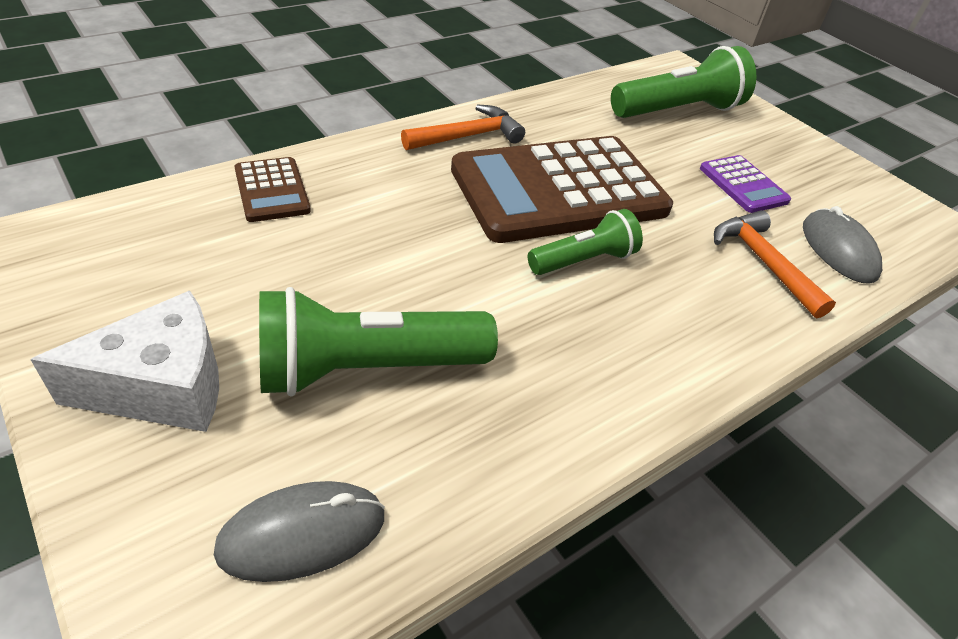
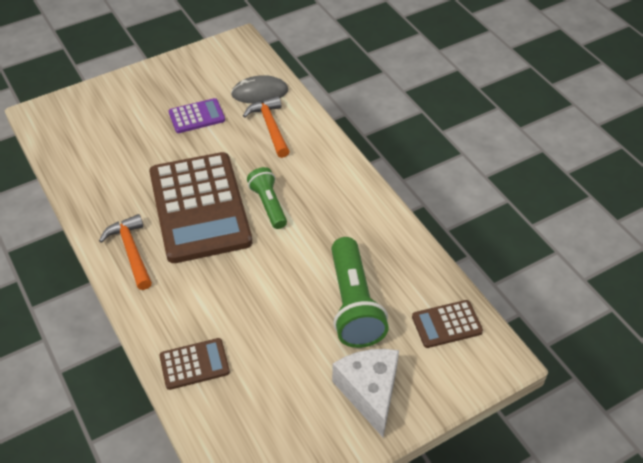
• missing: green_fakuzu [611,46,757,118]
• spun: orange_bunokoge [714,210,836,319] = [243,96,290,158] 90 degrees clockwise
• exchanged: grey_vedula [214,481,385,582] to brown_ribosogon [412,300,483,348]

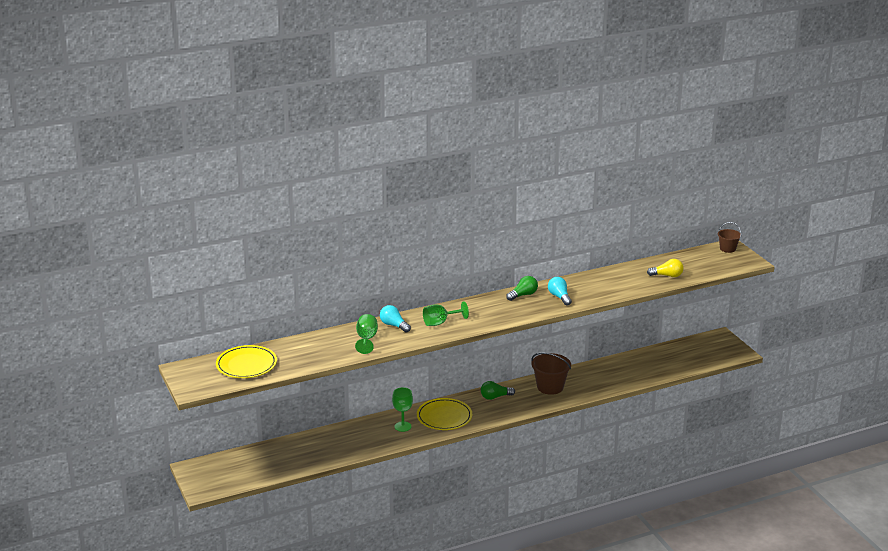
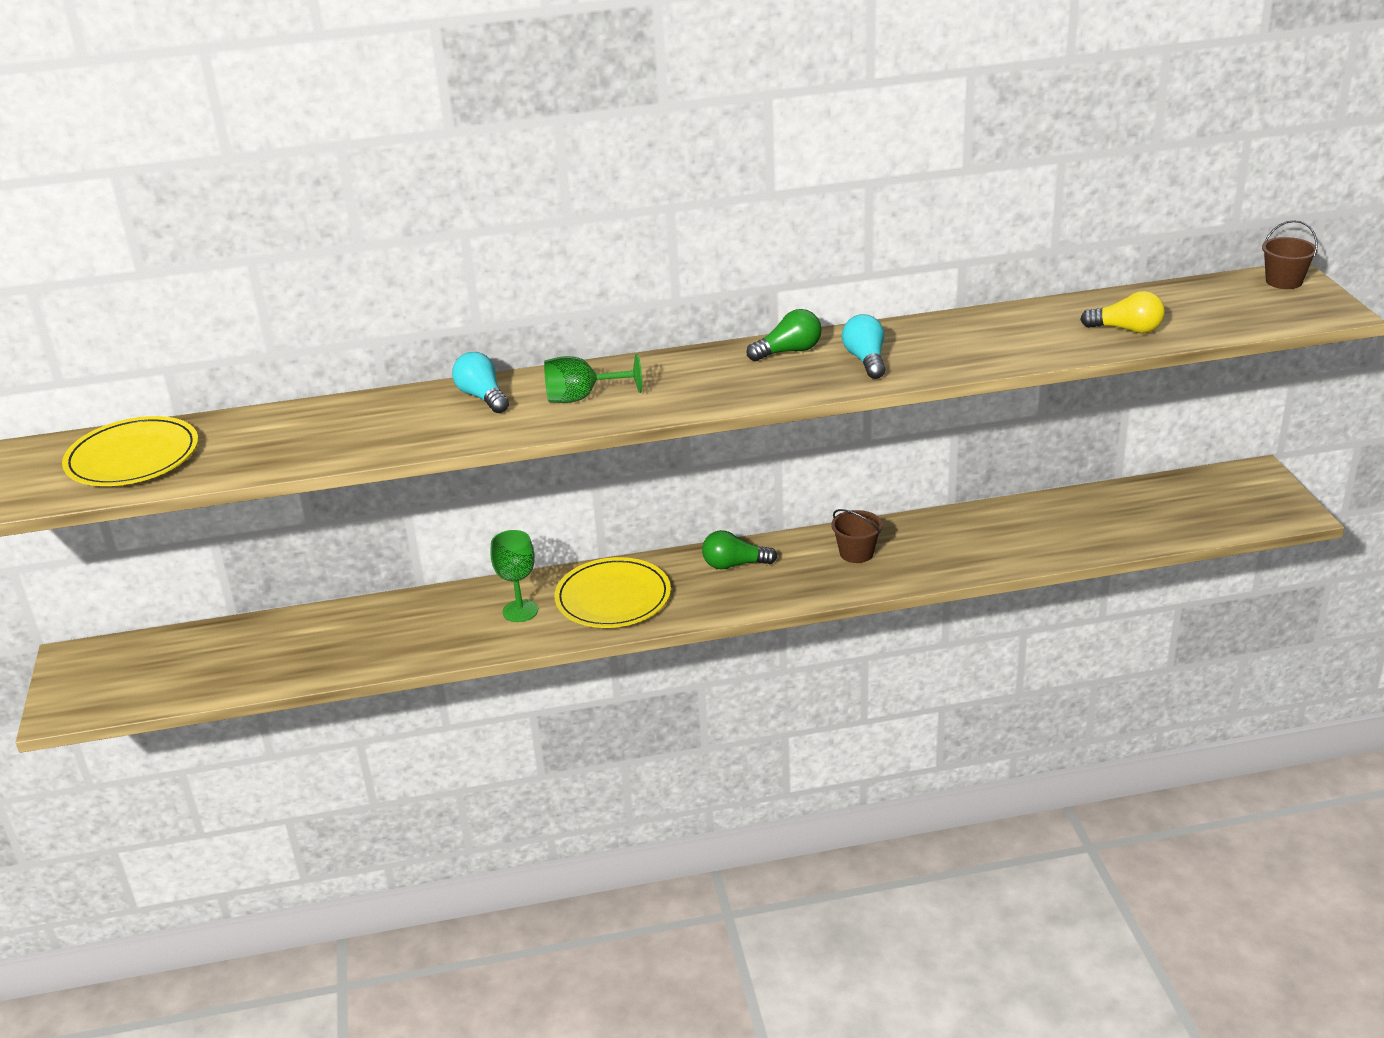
• missing: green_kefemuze [355,314,378,354]
• size: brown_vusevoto [531,353,571,395] = [831,509,882,563] x0.61

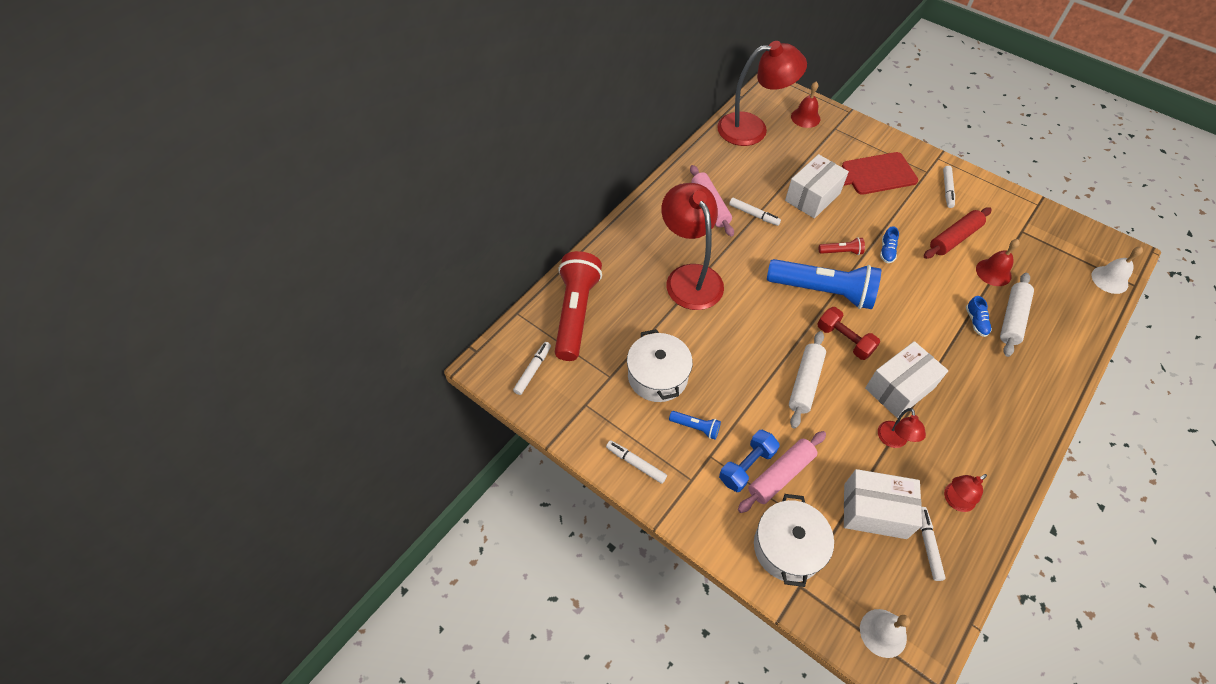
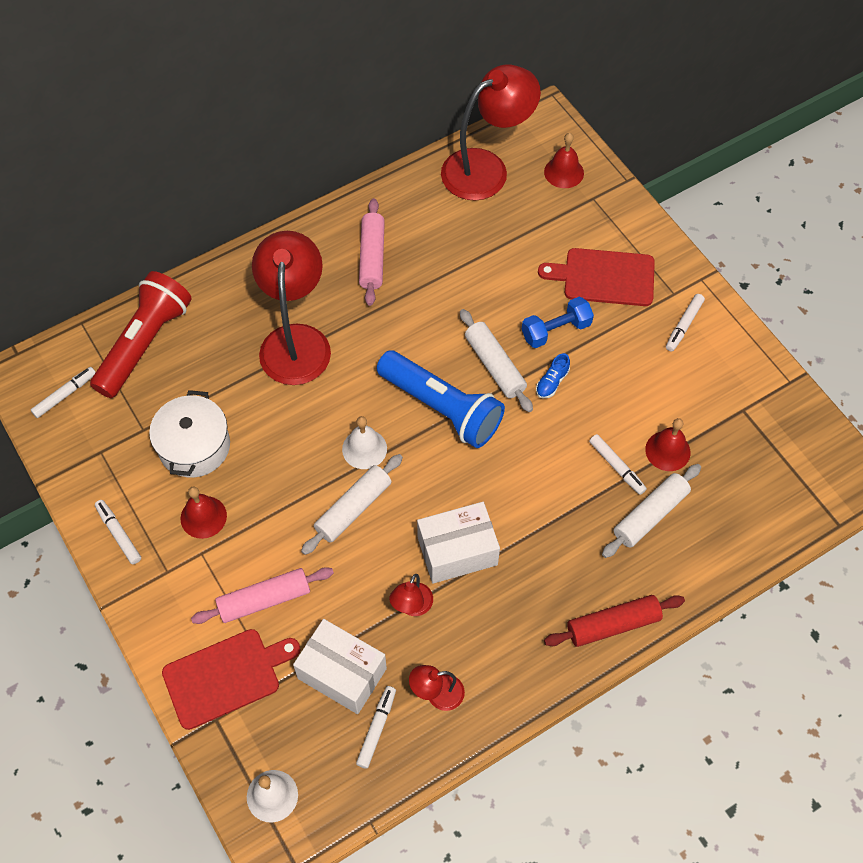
• spun: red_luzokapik [717,41,807,146] = [441,64,541,201] 45 degrees counterclockwise
• missing: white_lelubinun [785,154,849,219]
• relocated: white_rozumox [729,198,781,226] to [589,434,647,495]
• relocated: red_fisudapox [924,207,992,259] to [544,595,685,647]
• exchanged: red_fakuzu [819,237,865,255] to white_fisudapox [460,309,533,412]
• relocated: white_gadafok [1092,247,1143,294] to [342,416,387,469]
• missing: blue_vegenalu [966,296,992,337]
• missing: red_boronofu [817,307,880,360]
• exchanged: blue_fakuzu [669,411,721,439] to red_gadafok [181,486,227,539]
• relocated: blue_boronofu [719,430,780,492] to [522,297,594,348]
• exchanged: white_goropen [754,494,834,587] to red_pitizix [162,629,301,730]

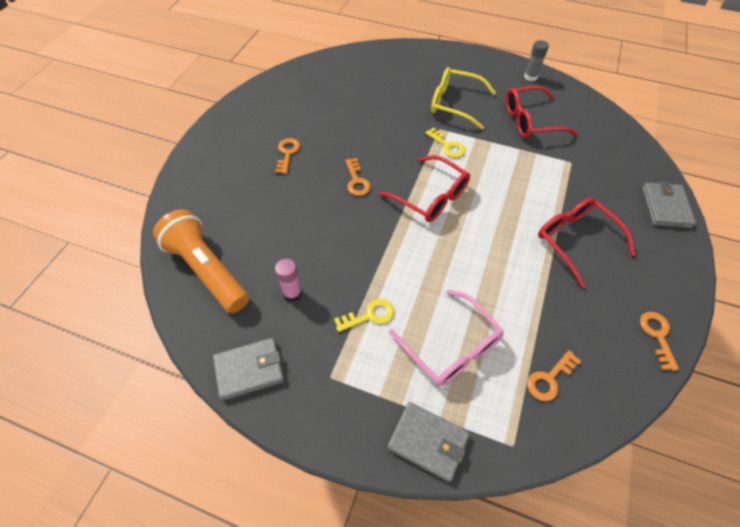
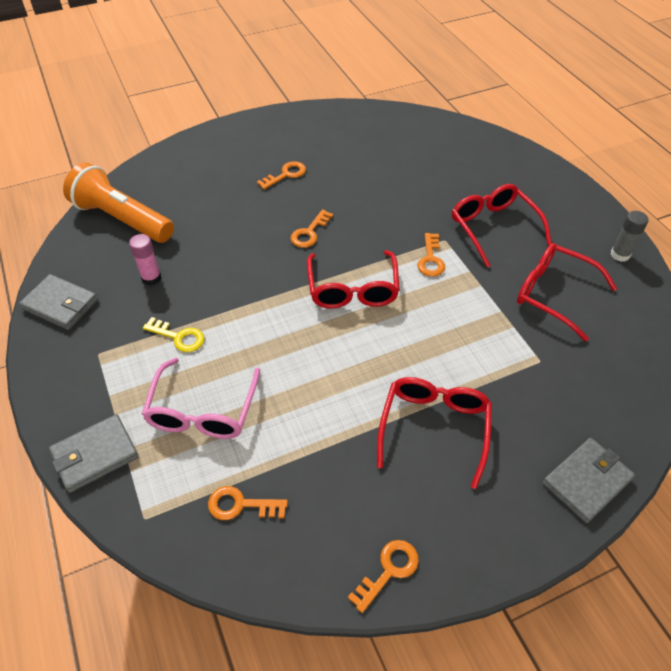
• colour: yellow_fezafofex [431,67,496,129] to red_fezafofex [452,184,552,267]
• colour: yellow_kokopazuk [425,127,466,158] to orange_kokopazuk [417,233,445,277]
• spun: orange_fakuzu [153,209,249,313] = [63,163,174,243] 60 degrees counterclockwise
• spun: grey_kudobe [387,402,470,482] = [49,414,139,493] 75 degrees clockwise

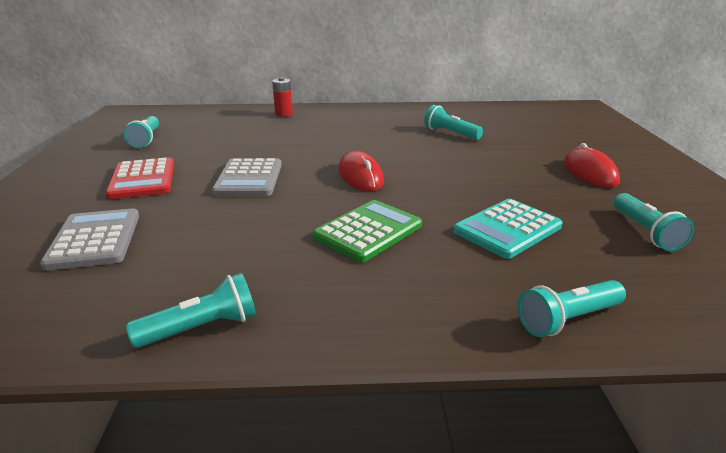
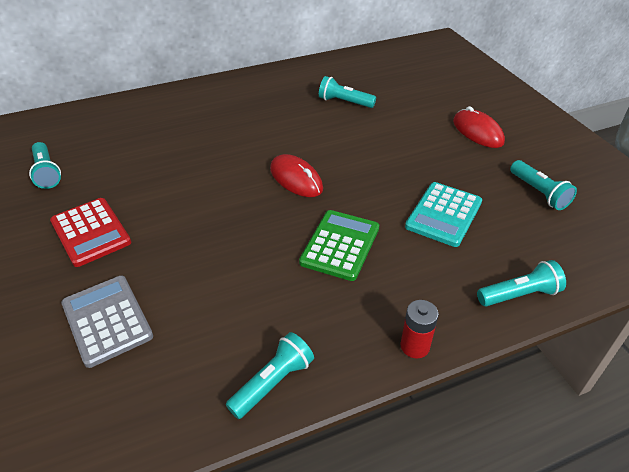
• relocated: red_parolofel [272,77,293,117] to [401,300,439,359]
• missing: grey_ribosogon [212,158,282,196]
• spun: turquoise_fakuzu [518,280,626,337] = [477,260,566,306] 150 degrees counterclockwise

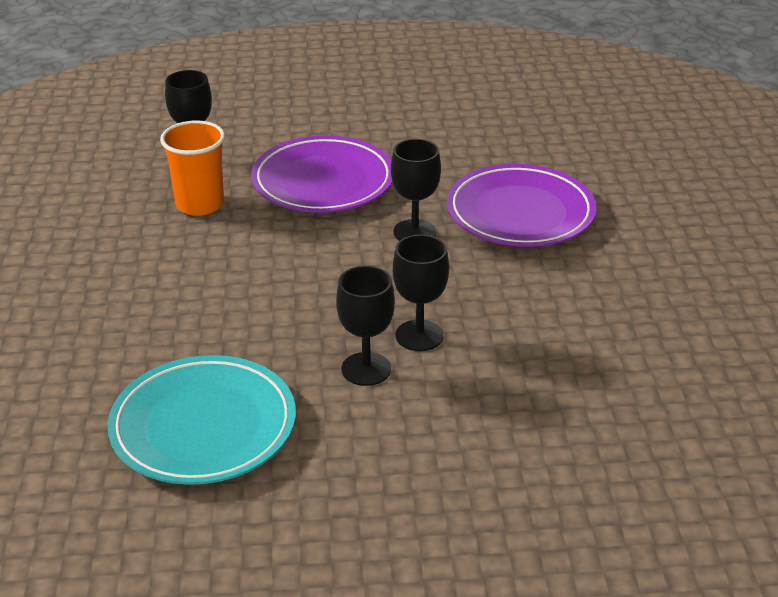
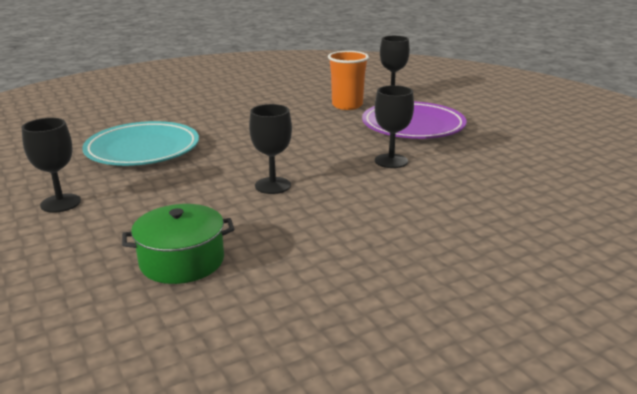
• missing: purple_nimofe [447,164,597,247]
• relocated: black_kefemuze [336,266,395,386] to [22,118,81,213]
• appeared: green_goropen [122,204,234,284]

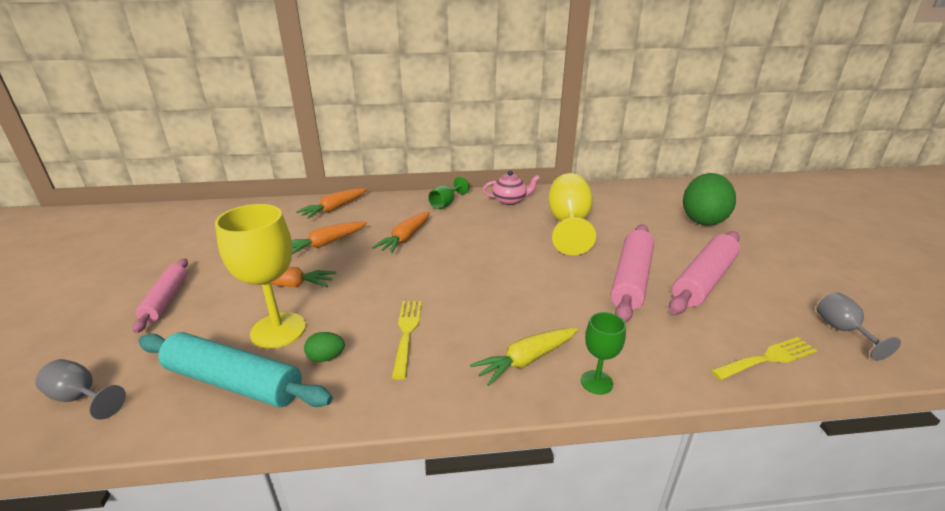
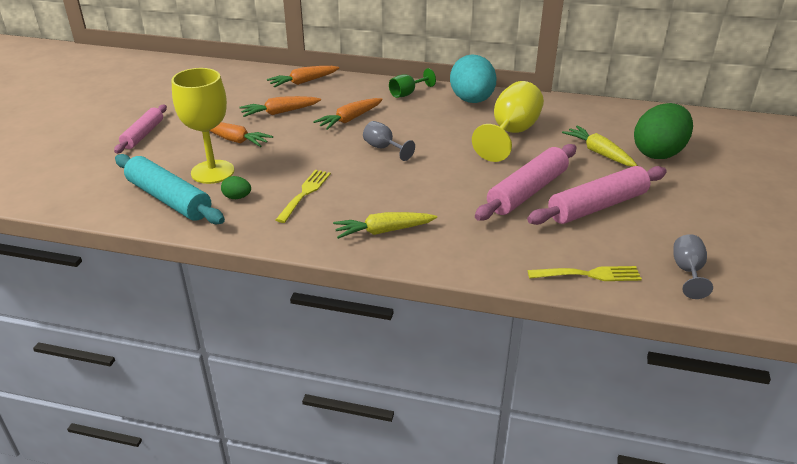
• exchanged: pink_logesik [483,171,540,205] to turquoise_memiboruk [450,54,497,103]
• missing: green_kefemuze [581,312,626,395]
• relocated: grey_kefemuze [35,359,126,420] to [363,121,415,161]
• appeared: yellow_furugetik [562,126,638,166]

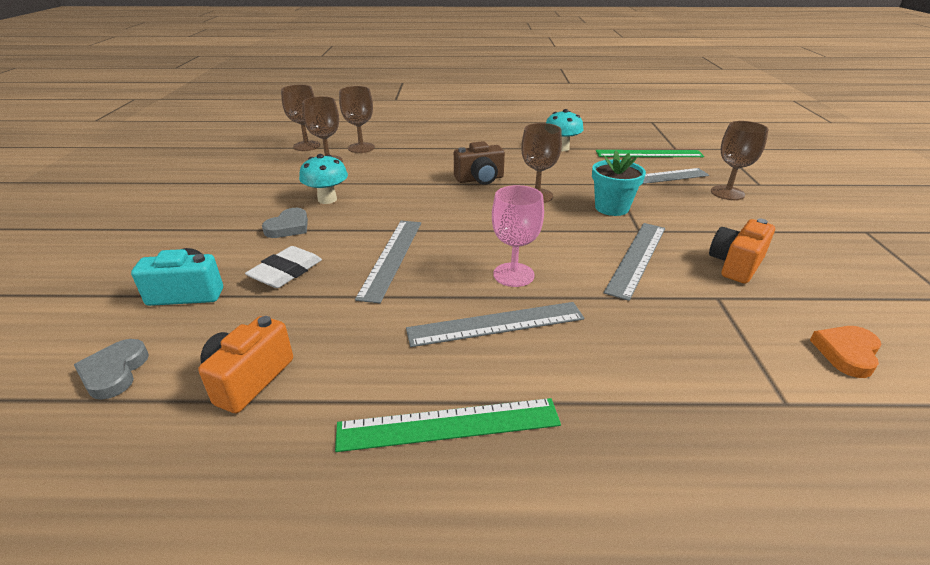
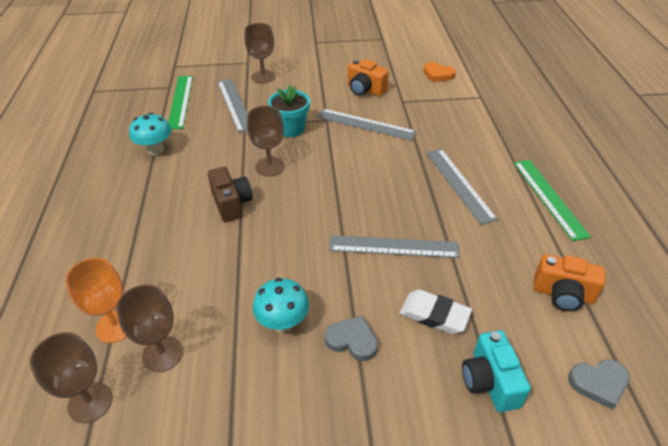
• colour: brown_kefemuze [339,86,375,153] to orange_kefemuze [65,258,127,343]
• missing: pink_kefemuze [492,185,544,287]

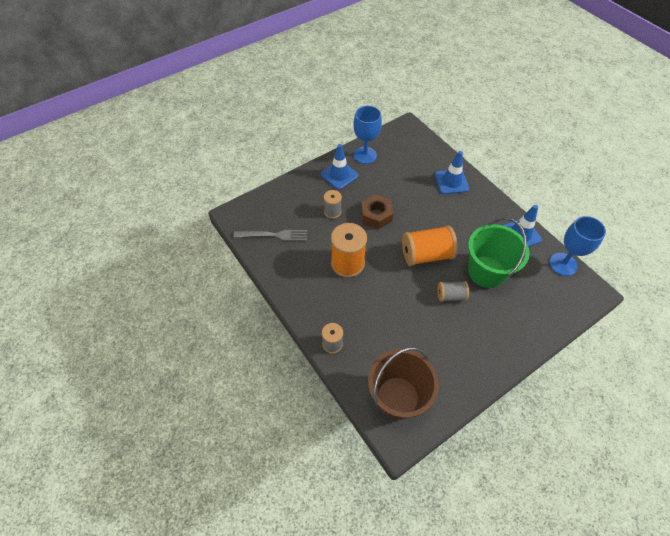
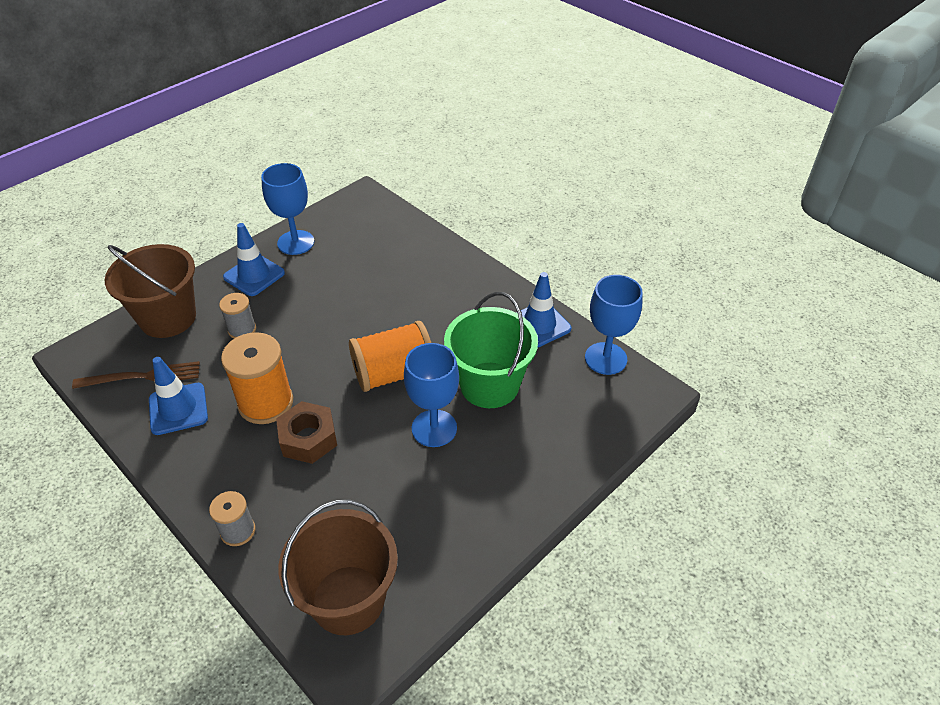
• relocated: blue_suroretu [435,151,469,194] to [149,357,208,435]
• relocated: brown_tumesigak [361,195,393,229] to [276,401,337,464]
• colour: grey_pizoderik [233,230,307,241] to brown_pizoderik [72,361,200,389]
• exchanged: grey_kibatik [438,281,469,302] to blue_kefemuze [404,343,459,447]
• appeared: brown_vusevoto [105,244,196,338]

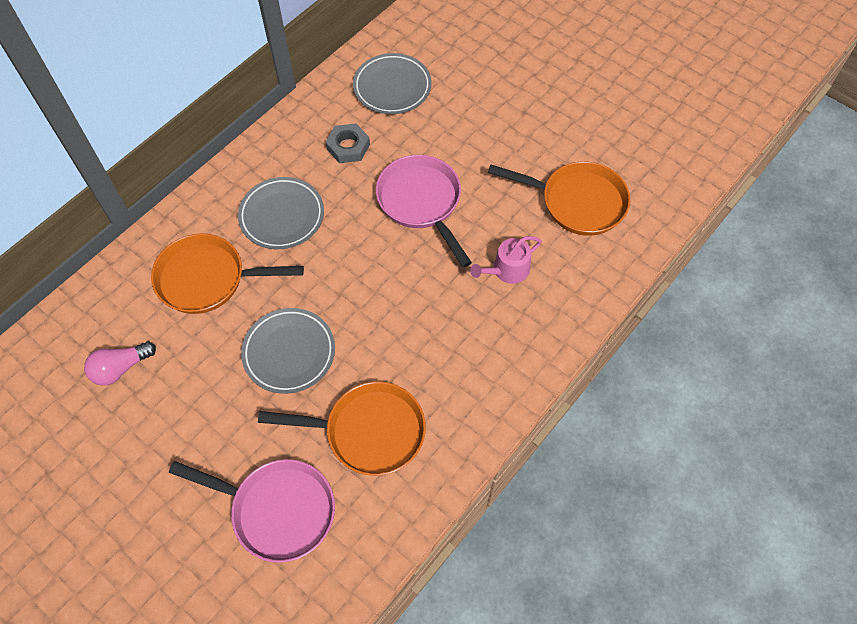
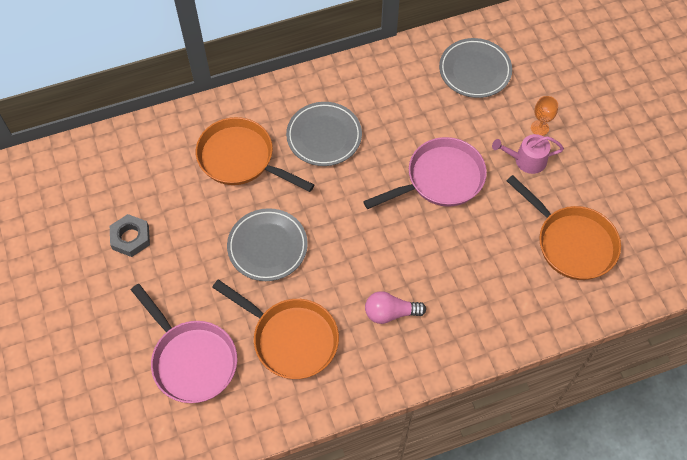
• relocated: grey_tumesigak [326,124,370,163] to [110,214,150,257]
• spun: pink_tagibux [376,155,472,268] = [363,137,487,209] 60 degrees clockwise
• relocated: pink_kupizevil [470,236,542,284] to [492,134,564,174]
• relocated: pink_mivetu [84,342,156,386] to [365,291,426,324]
• appeared: orange_kefemuze [531,96,558,136]

